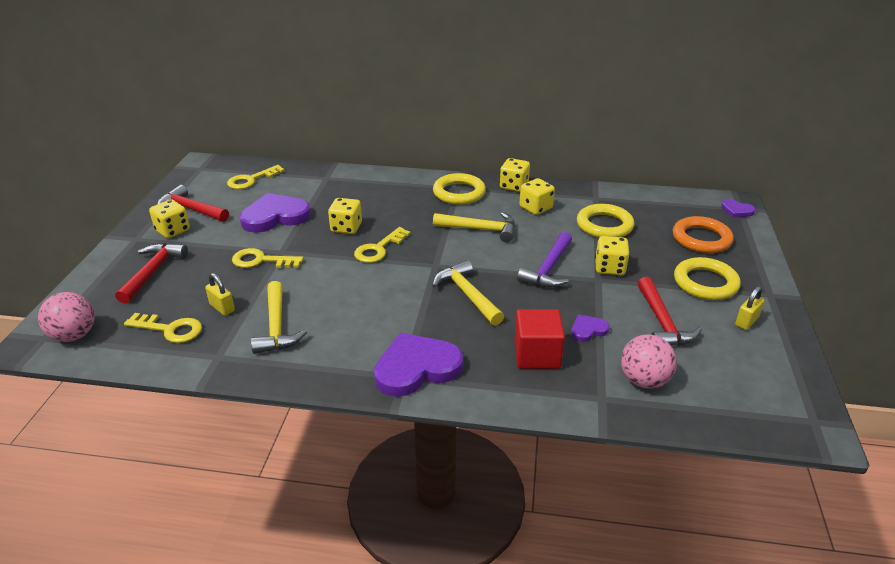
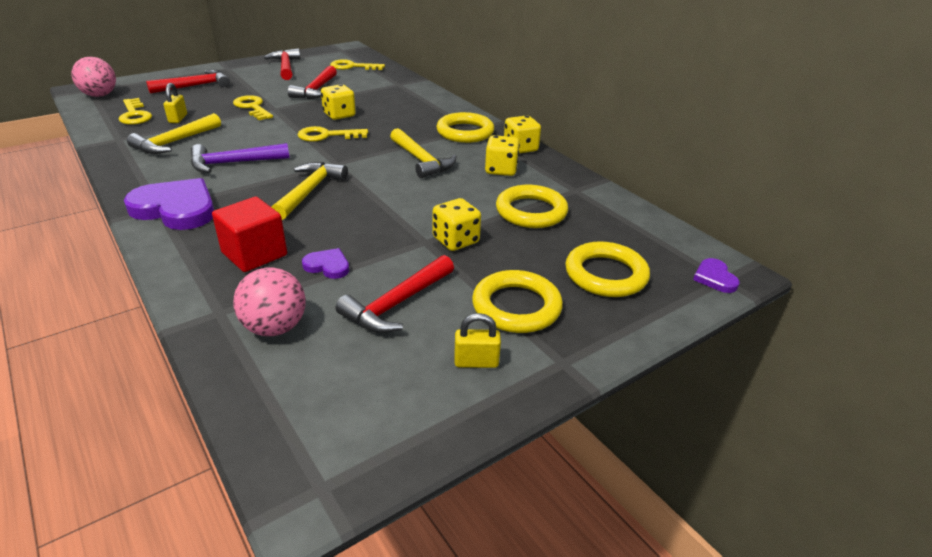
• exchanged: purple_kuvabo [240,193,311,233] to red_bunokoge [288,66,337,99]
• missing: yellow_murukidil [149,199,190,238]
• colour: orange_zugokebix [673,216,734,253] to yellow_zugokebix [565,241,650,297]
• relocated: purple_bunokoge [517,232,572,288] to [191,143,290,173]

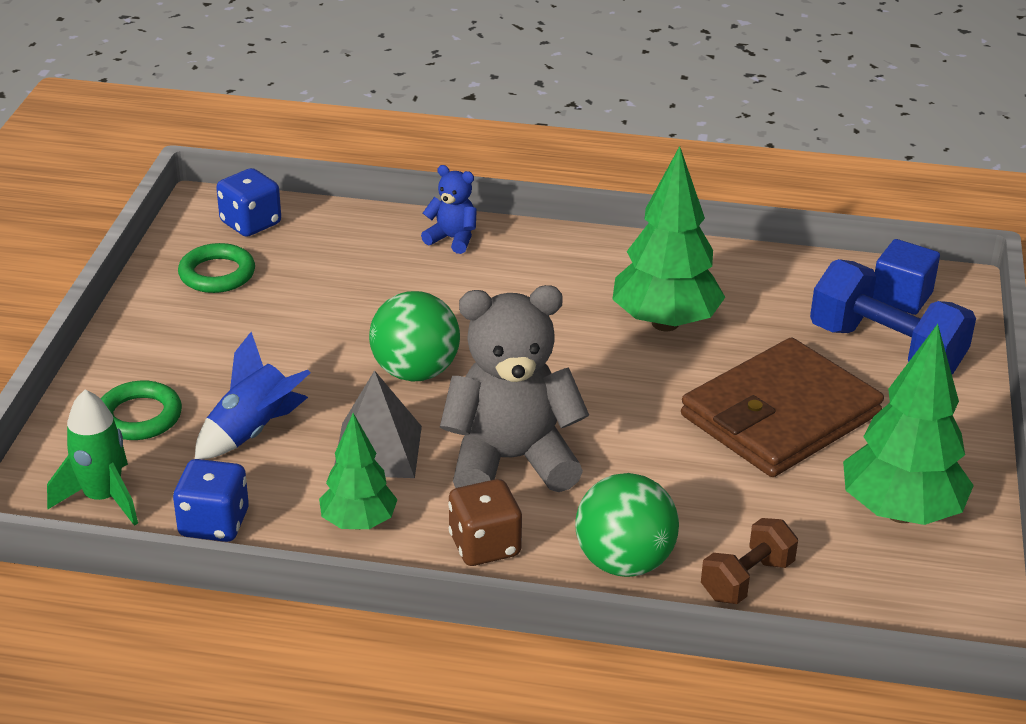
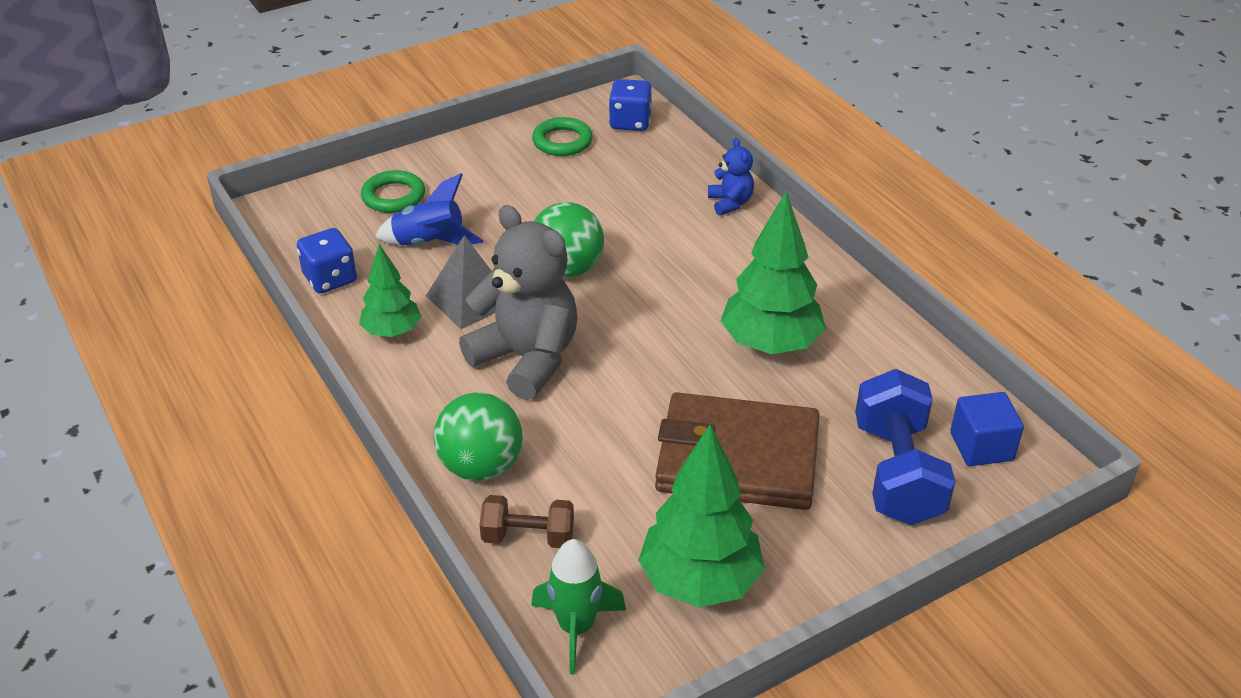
• relocated: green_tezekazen [47,390,138,526] to [531,539,626,675]
• missing: brown_murukidil [448,479,522,566]

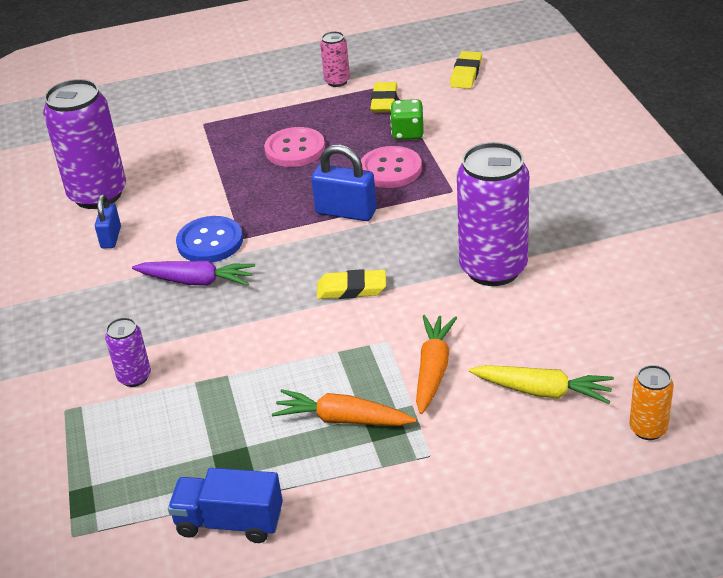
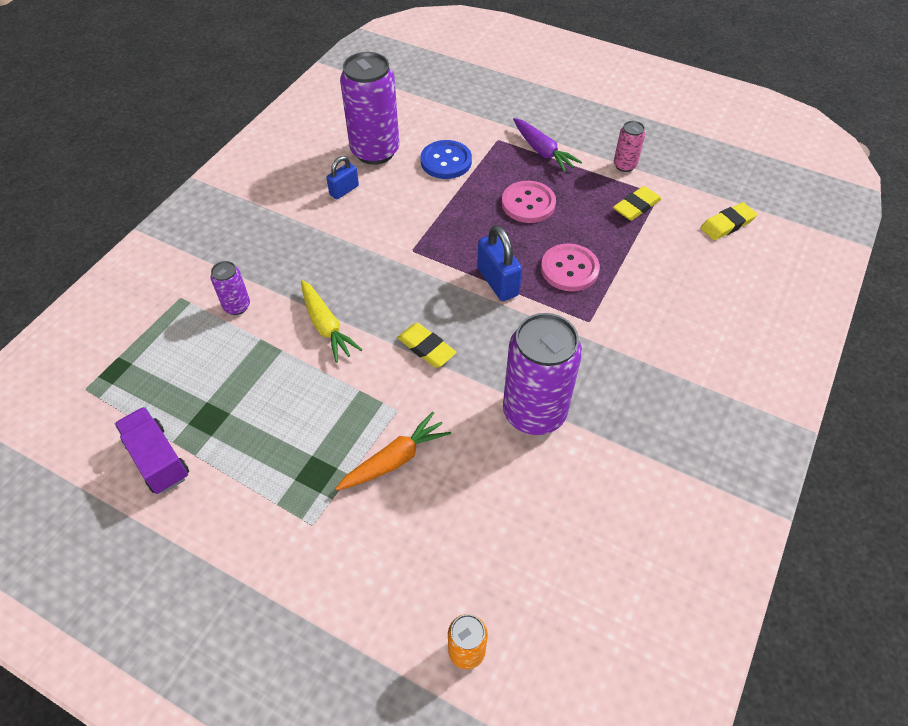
• missing: green_murukidil [390,99,424,140]
• relocated: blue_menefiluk [176,216,243,263] to [420,140,472,179]
• relocated: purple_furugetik [132,261,255,286] to [513,118,582,173]
• relocated: yellow_furugetik [469,365,614,404] to [301,280,362,363]
• missing: orange_furugetik [272,389,416,426]
• colour: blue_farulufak [168,468,283,543] to purple_farulufak [115,407,189,494]

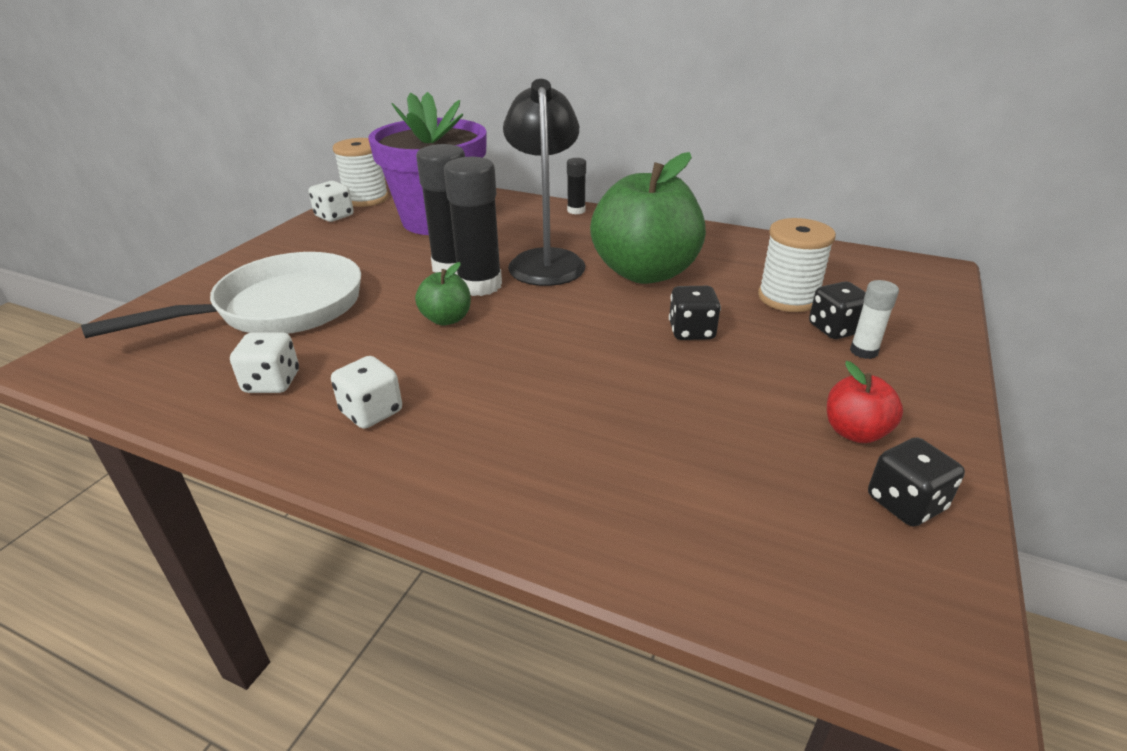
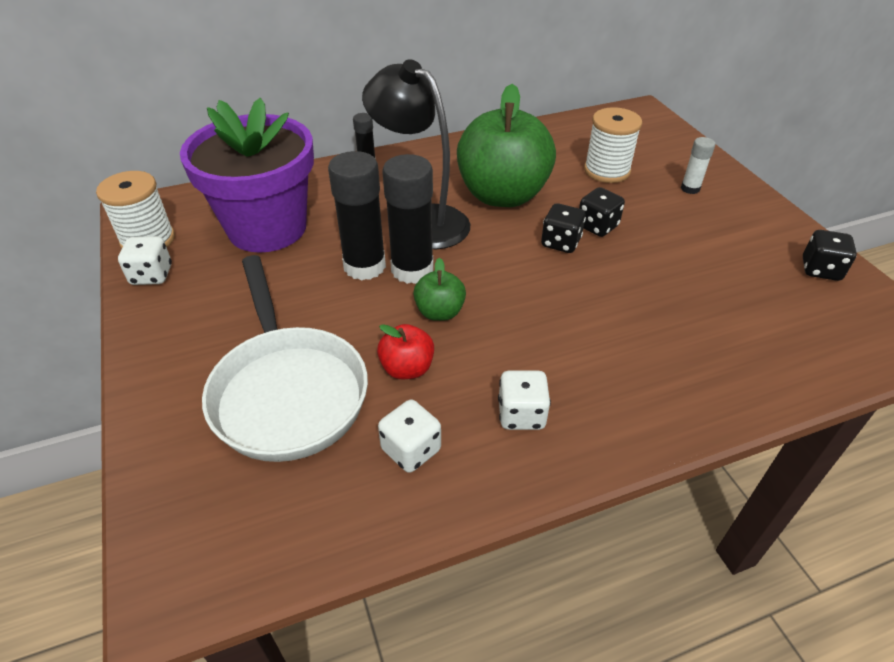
• spun: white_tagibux [81,252,361,338] = [202,255,368,462] 150 degrees clockwise
• relocated: black_murukidil [809,281,866,339] to [541,203,586,253]
• relocated: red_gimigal [827,361,903,443] to [377,324,434,379]

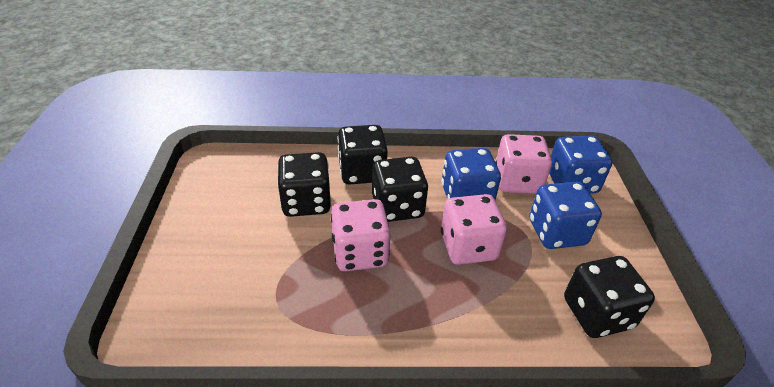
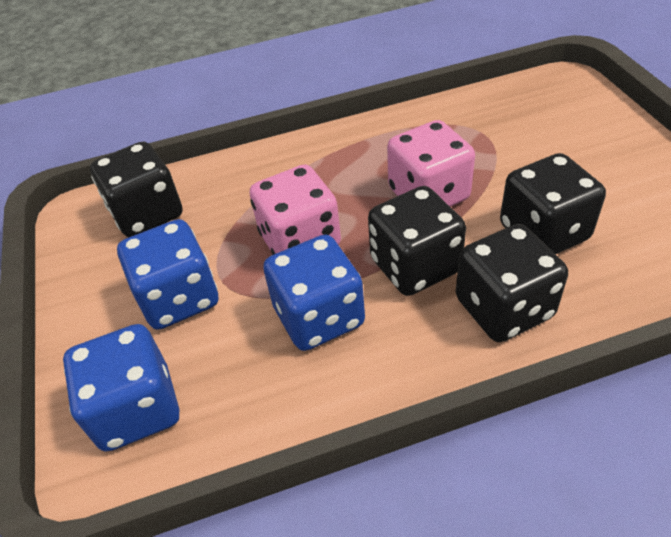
• missing: pink_murukidil [495,134,552,194]

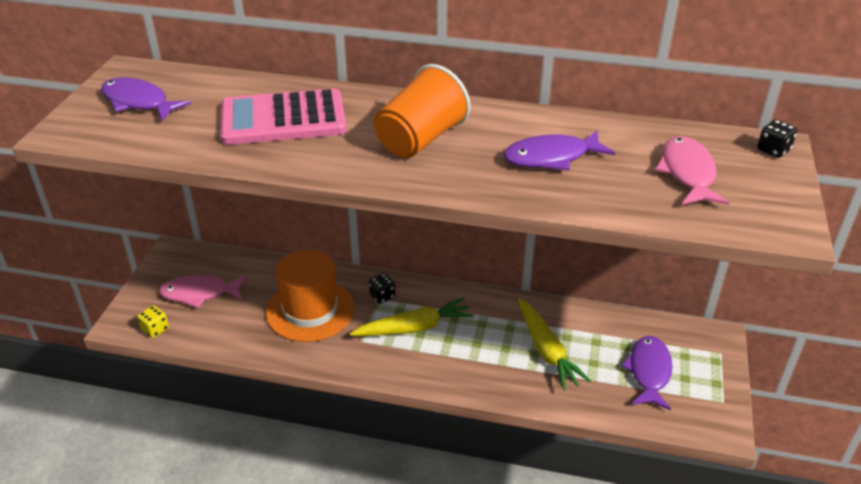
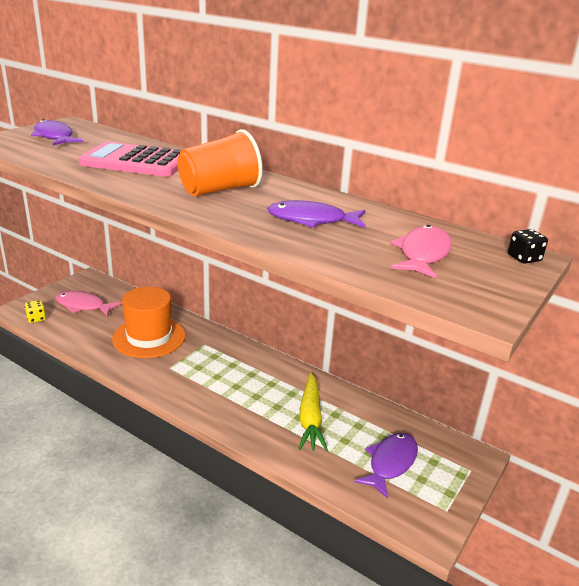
• missing: black_murukidil [369,273,395,304]
• missing: yellow_furugetik [350,298,474,336]

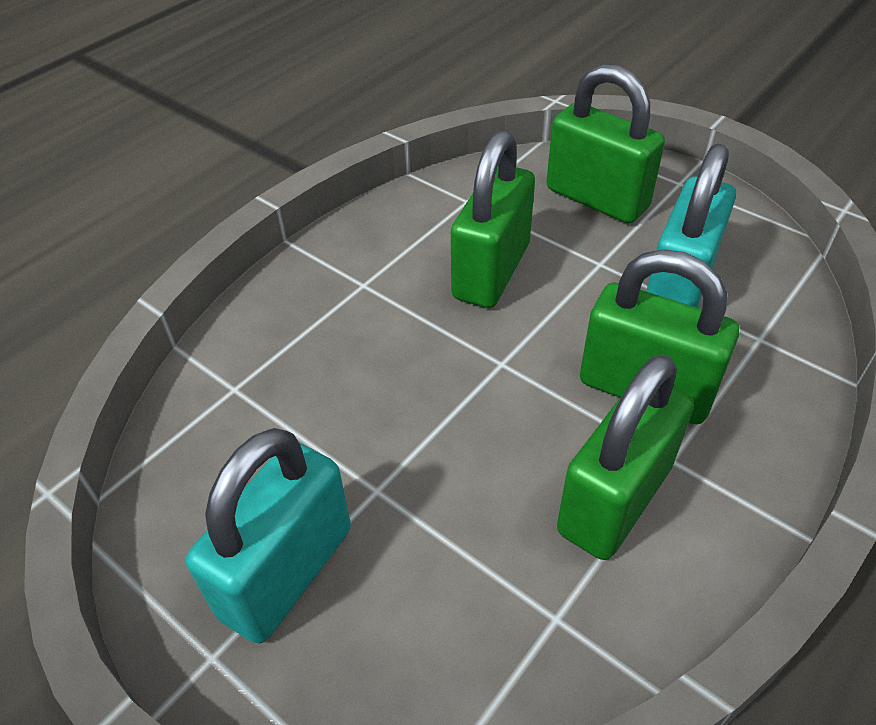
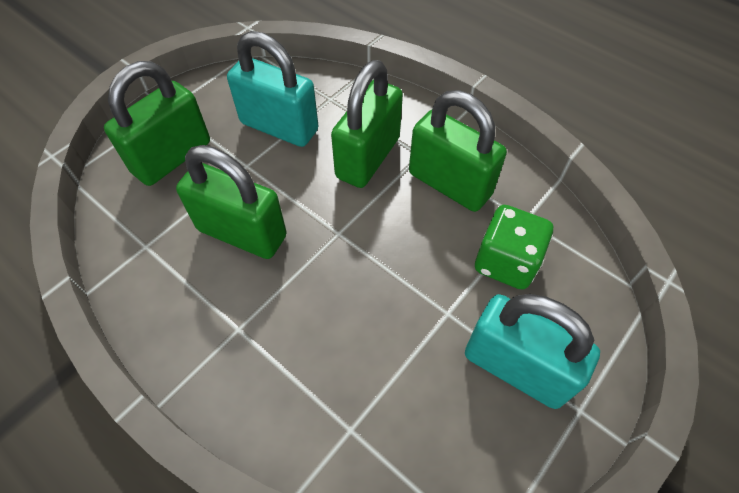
• appeared: green_murukidil [475,205,553,290]

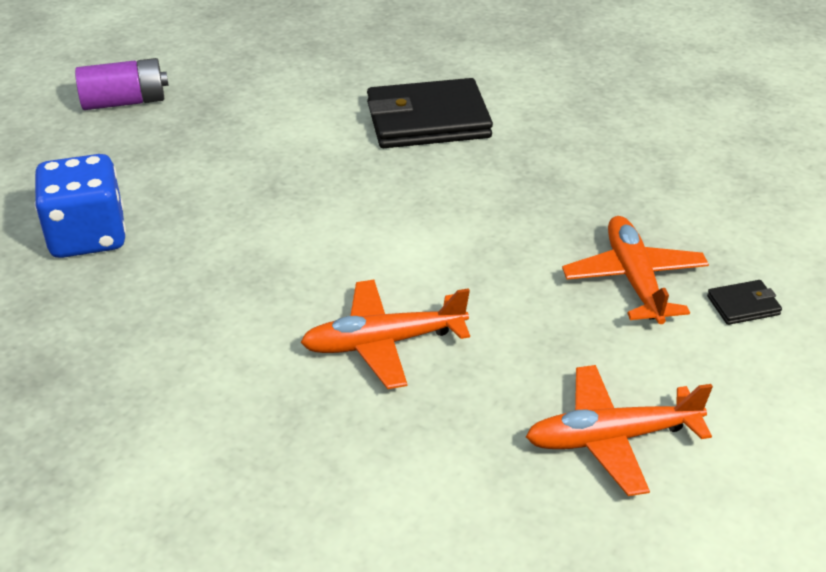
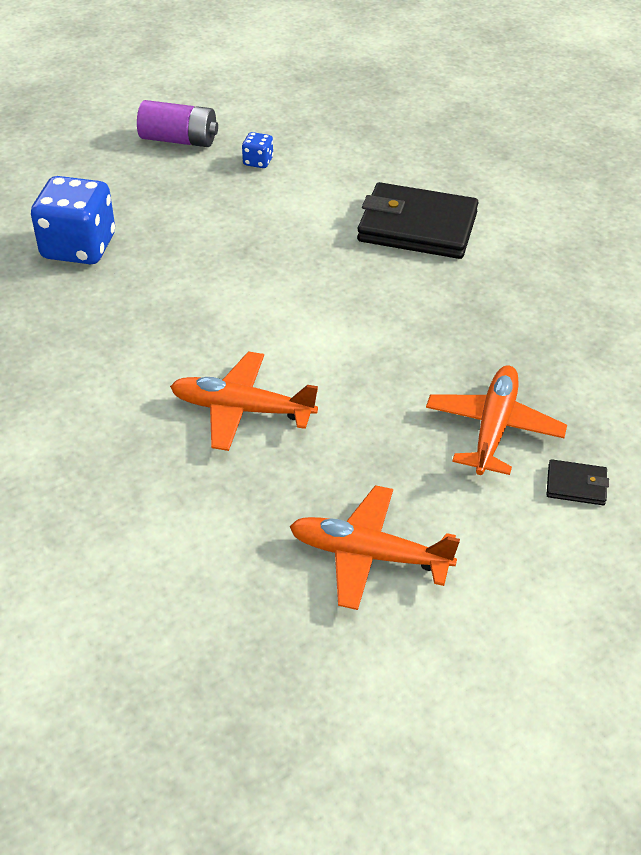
• appeared: blue_murukidil [242,132,273,168]

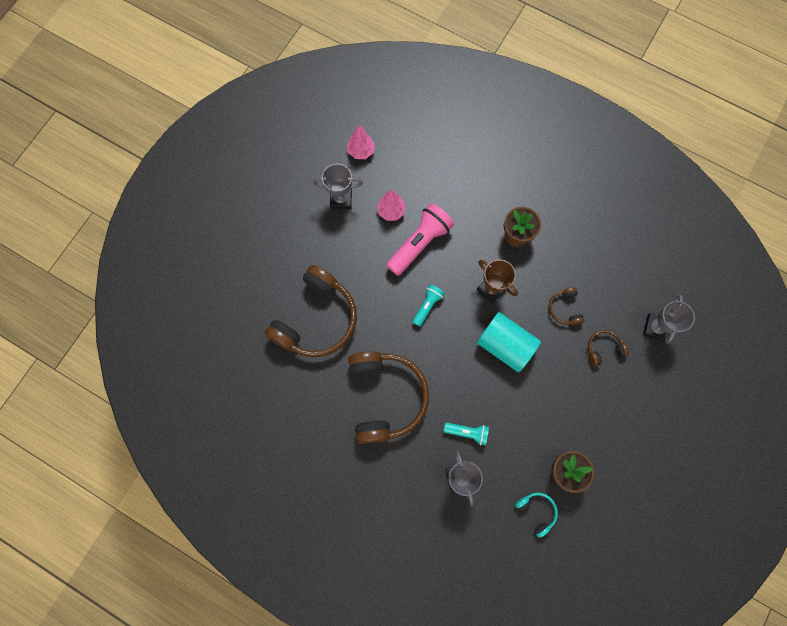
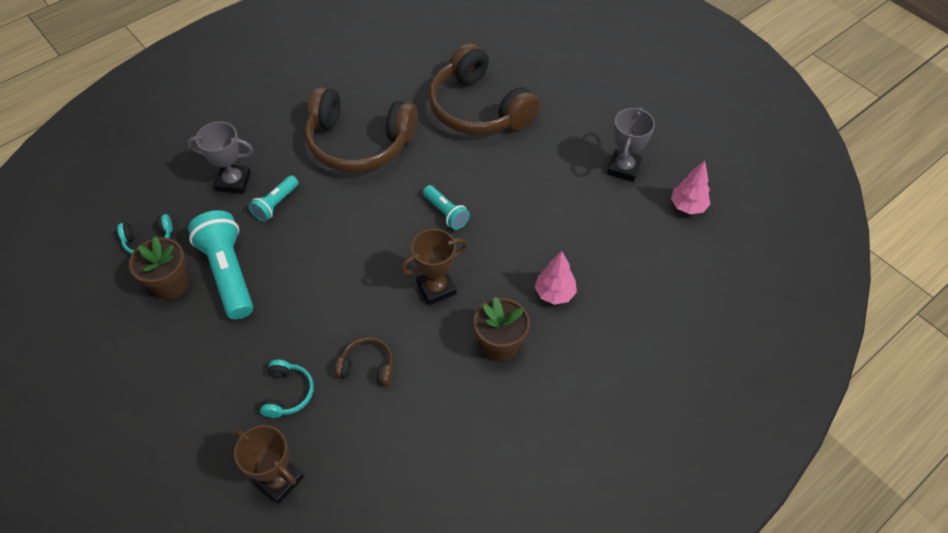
• relocated: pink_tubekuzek [377,190,406,221] to [535,251,577,305]
• missing: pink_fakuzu [386,203,454,276]
• colour: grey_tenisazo [643,295,695,344] to brown_tenisazo [234,425,304,504]
• missing: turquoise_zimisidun [477,312,541,372]
• colour: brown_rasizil [588,330,629,367] to turquoise_rasizil [260,360,314,418]
• appeared: turquoise_fakuzu [188,210,253,320]

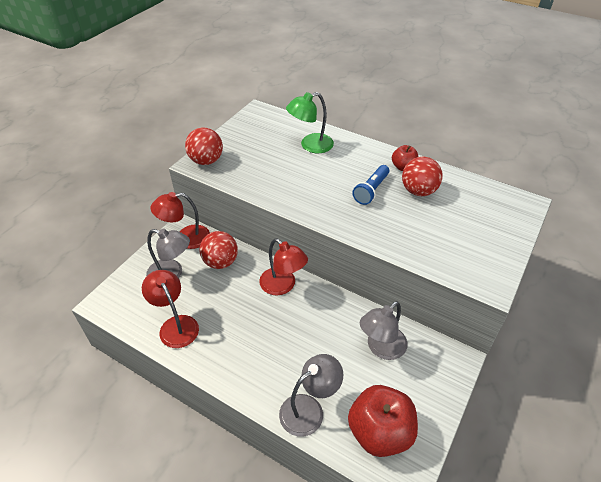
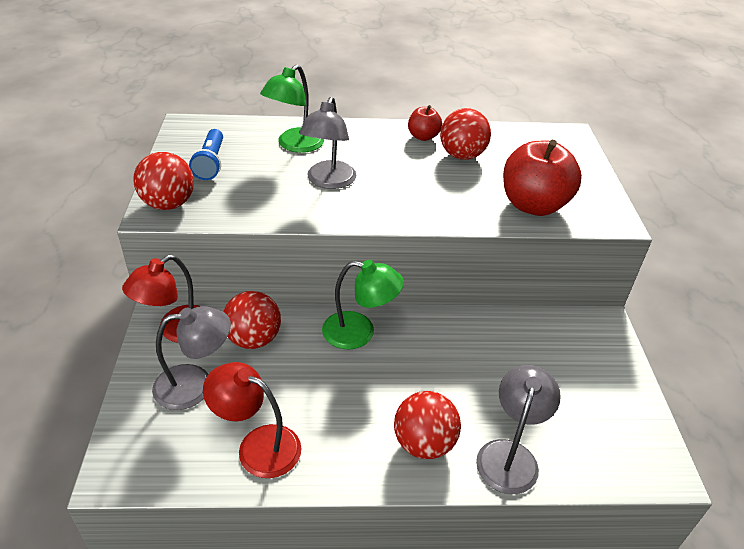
• relocated: blue_fakuzu [352,165,389,205] to [189,129,223,180]
• colour: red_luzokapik [259,238,308,295] to green_luzokapik [322,260,404,350]
• relocated: grey_luzokapik [360,301,408,360] to [299,97,356,189]
• relocated: red_gimigal [348,385,418,457] to [503,140,582,216]
• appeared: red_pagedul [394,391,461,459]

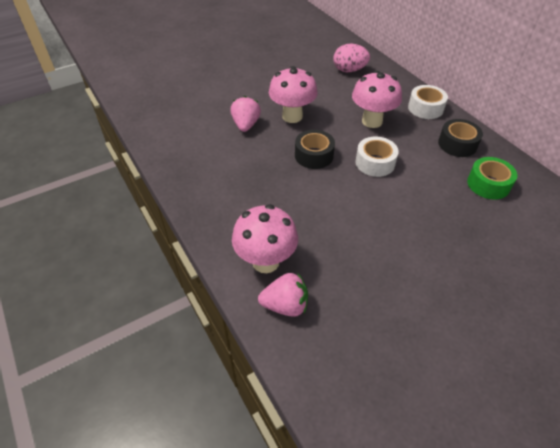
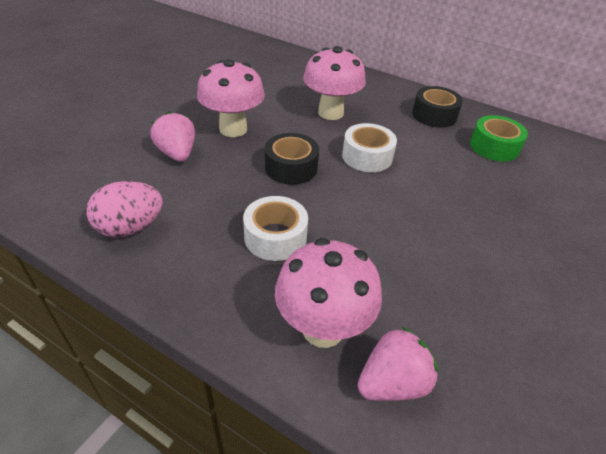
• relocated: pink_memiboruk [333,44,370,72] to [86,181,163,237]
• relocated: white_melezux [408,85,448,119] to [243,196,308,261]

